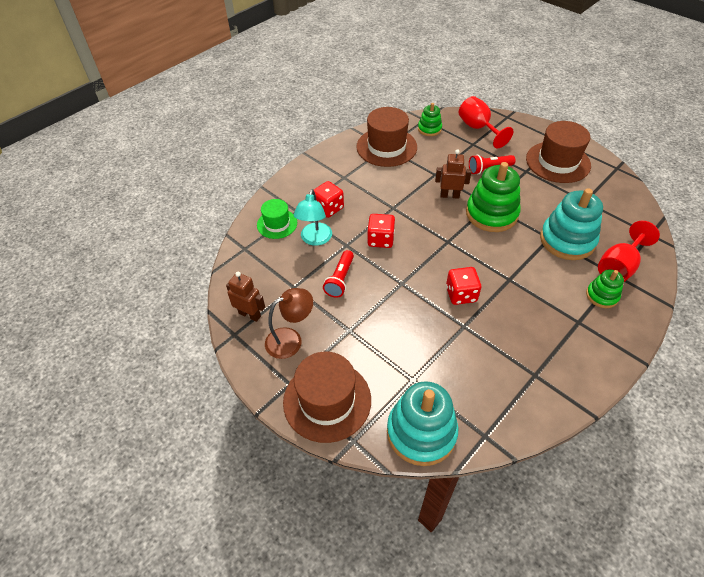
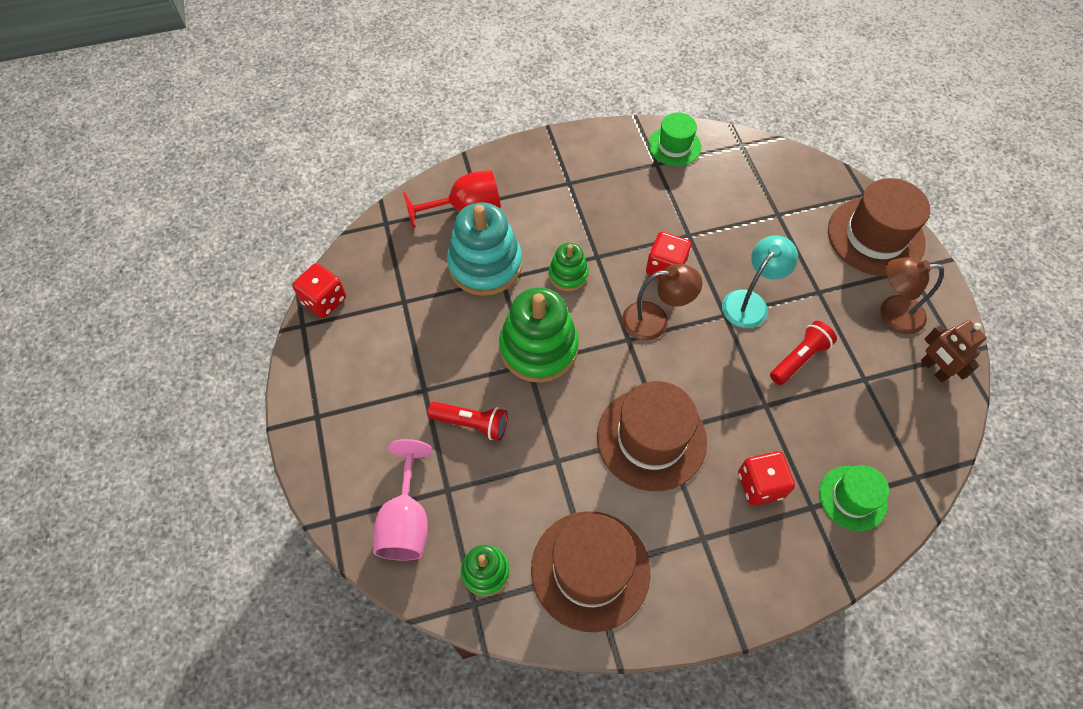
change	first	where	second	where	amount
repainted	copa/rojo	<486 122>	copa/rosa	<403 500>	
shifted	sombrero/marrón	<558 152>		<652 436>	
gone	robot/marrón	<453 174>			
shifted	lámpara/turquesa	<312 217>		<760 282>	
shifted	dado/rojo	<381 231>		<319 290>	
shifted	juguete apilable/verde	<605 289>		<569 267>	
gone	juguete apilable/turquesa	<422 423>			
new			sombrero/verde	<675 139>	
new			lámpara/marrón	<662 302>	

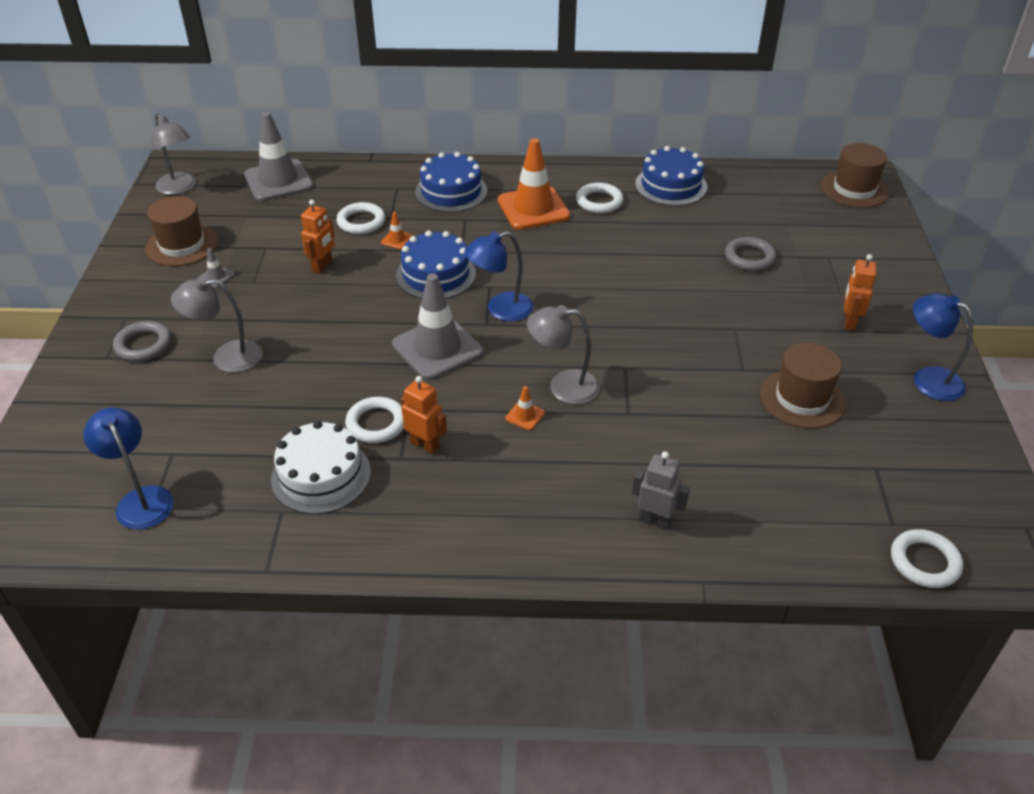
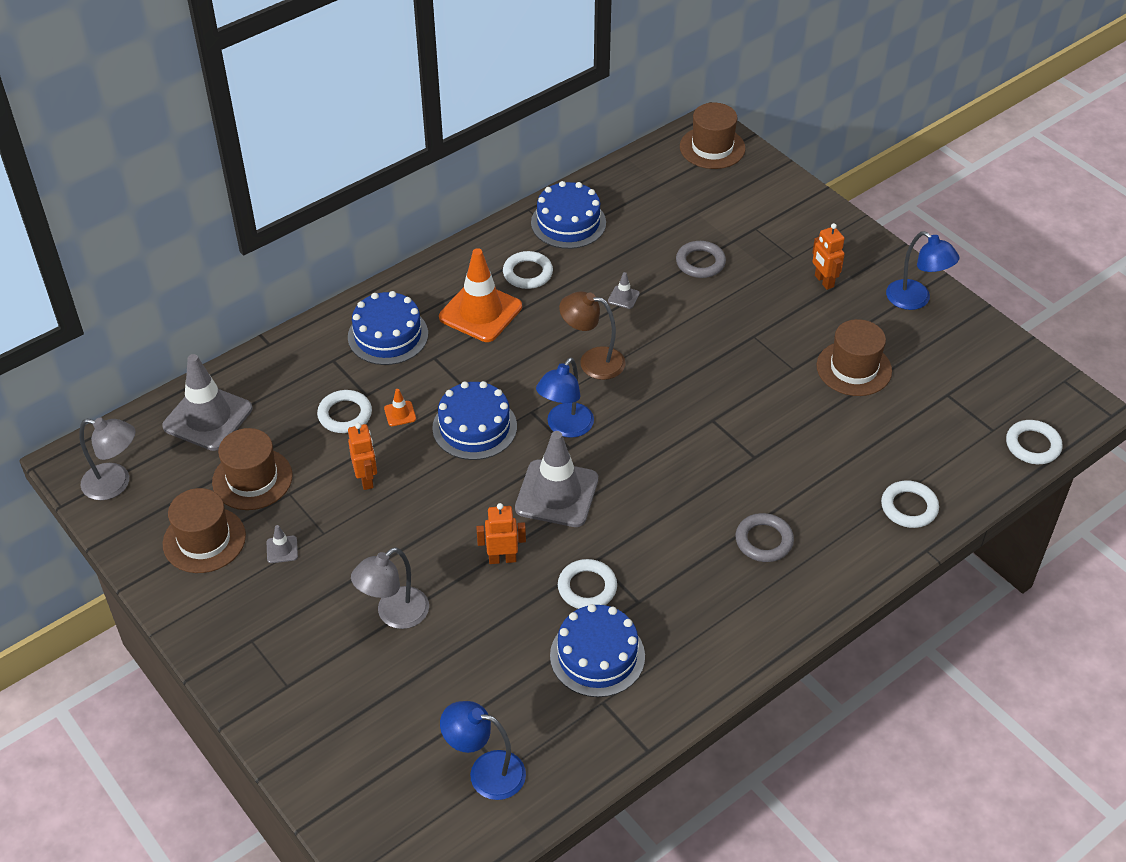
change	first	where	second	where	amount
rotated	lámpara/azul	<943 347>		<923 270>	135 degrees counterclockwise
gone	lámpara/gris	<563 354>			
shifted	anillo/gris	<142 341>		<764 537>	
shifted	robot/naranja	<424 415>		<501 533>	
gone	cono de tráfico/naranja	<525 408>			
repainted	tarta/blanco	<321 467>	tarta/azul	<597 650>	
gone	robot/gris	<661 490>			
new			cono de tráfico/gris	<624 290>	
new			lámpara/marrón	<592 335>	
new			sombrero/marrón	<252 469>	
new			anillo/blanco	<910 504>	

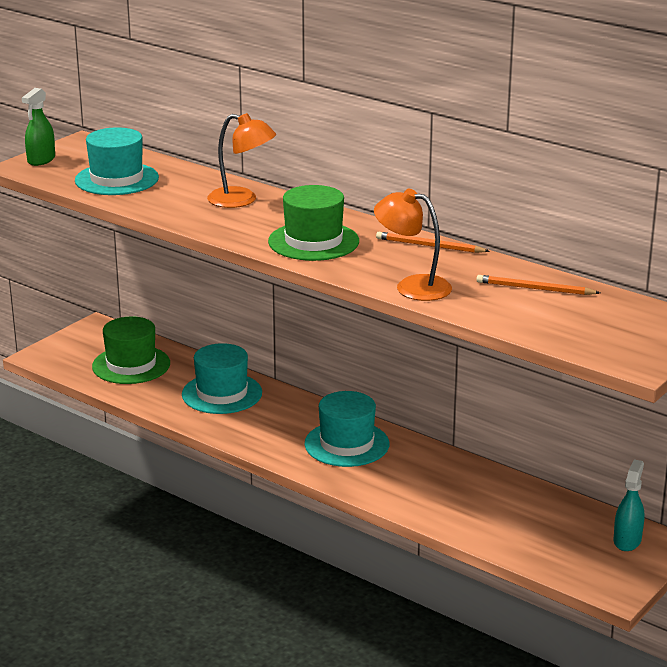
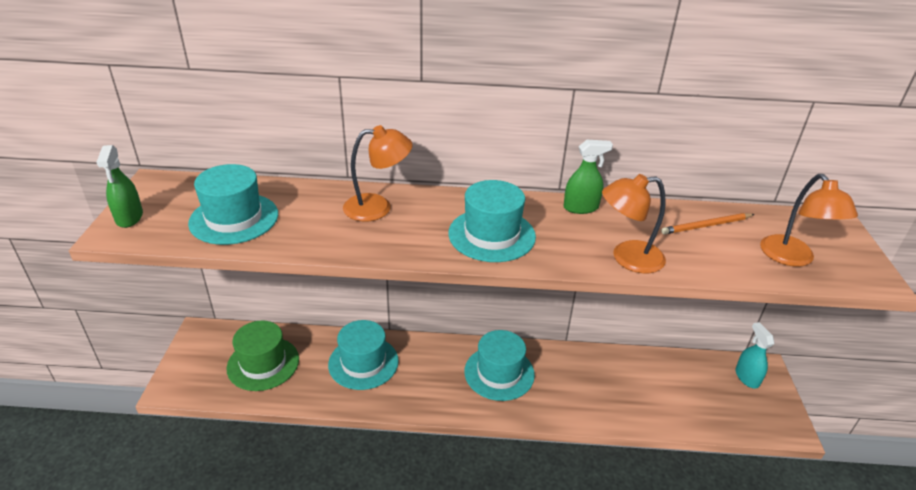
change	first	where	second	where	amount
repainted	sombrero/verde	<313 223>	sombrero/turquesa	<492 221>	
swapped	lápiz/naranja	<432 242>	pulverizador/verde	<588 177>	
new			lámpara/naranja	<809 220>	

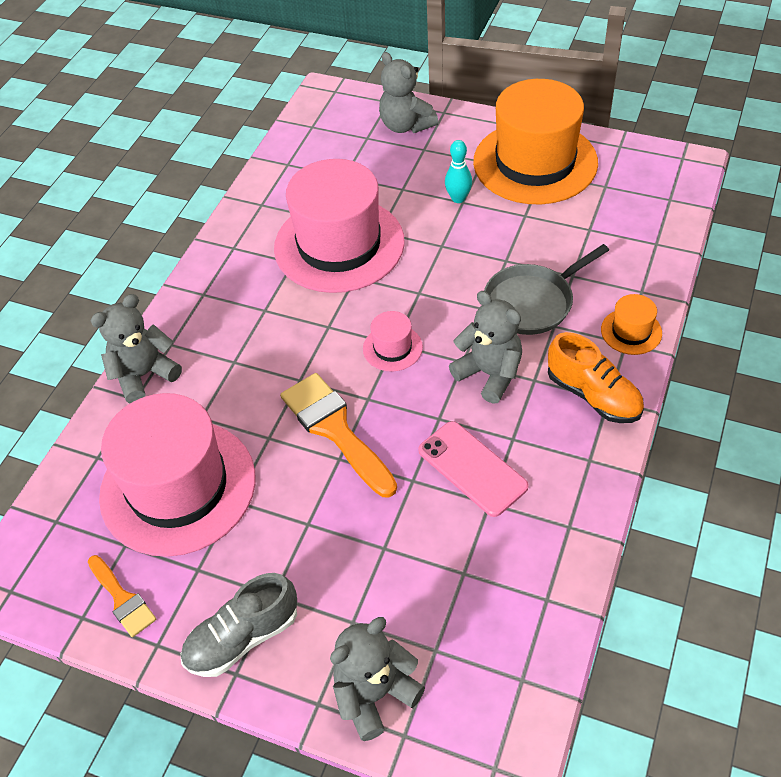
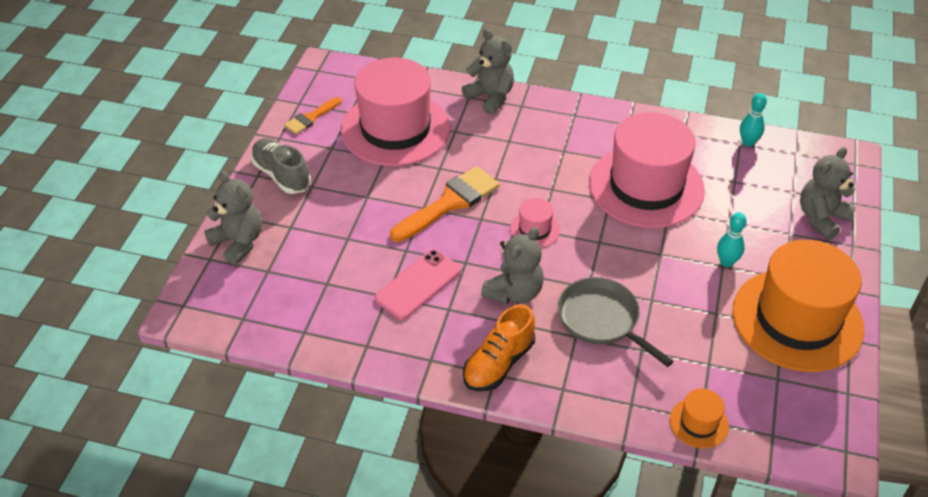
change	first	where	second	where	amount
shifted	sombrero/naranja	<631 324>		<699 418>	
new			bolo/turquesa	<753 120>	

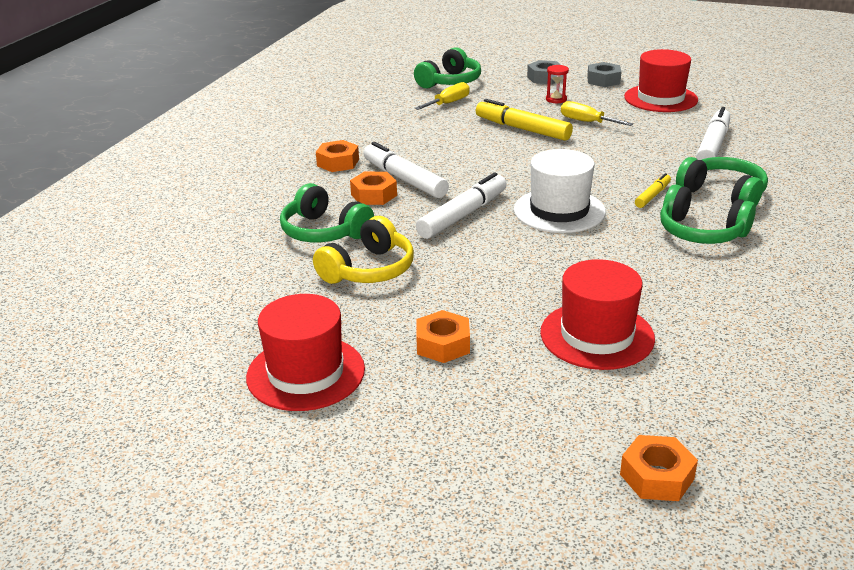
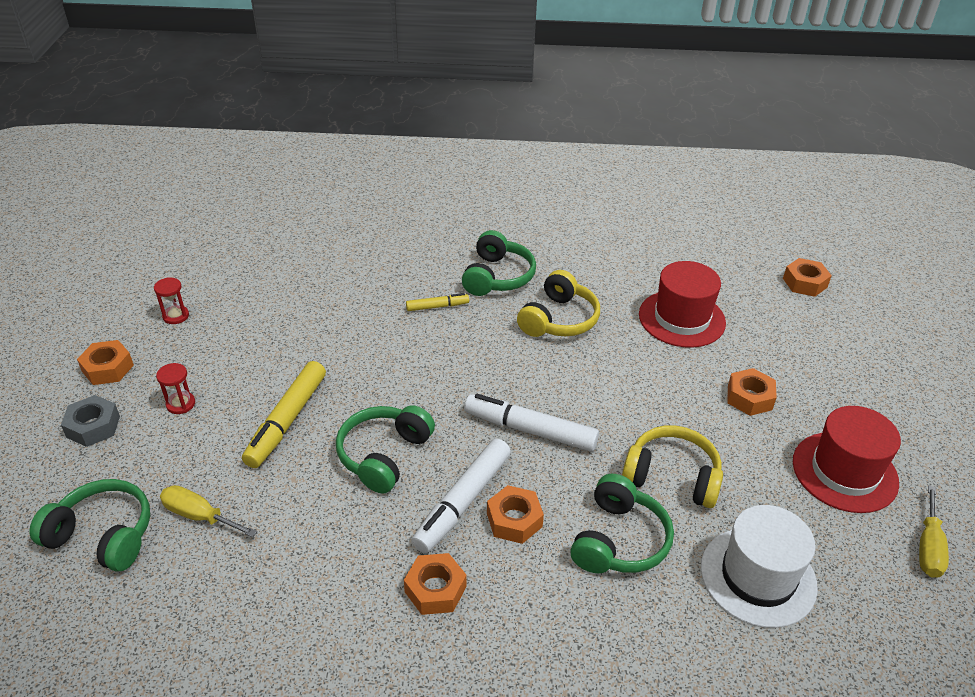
change	first	where	second	where	amount
swapped	sombrero/rojo	<661 80>	reloj de arena/rojo	<171 300>	
repainted	tuerca/gris	<604 74>	tuerca/naranja	<105 362>	
shifted	destornillador/amarillo	<597 113>		<934 531>	
gone	rotulador/blanco	<713 133>			
shifted	sombrero/blanco	<560 191>		<759 566>	
shifted	auriculares/verde	<722 181>		<385 449>	
rotated	rotulador/amarillo	<653 190>		<437 302>	150 degrees clockwise
new			auriculares/amarillo	<558 303>	

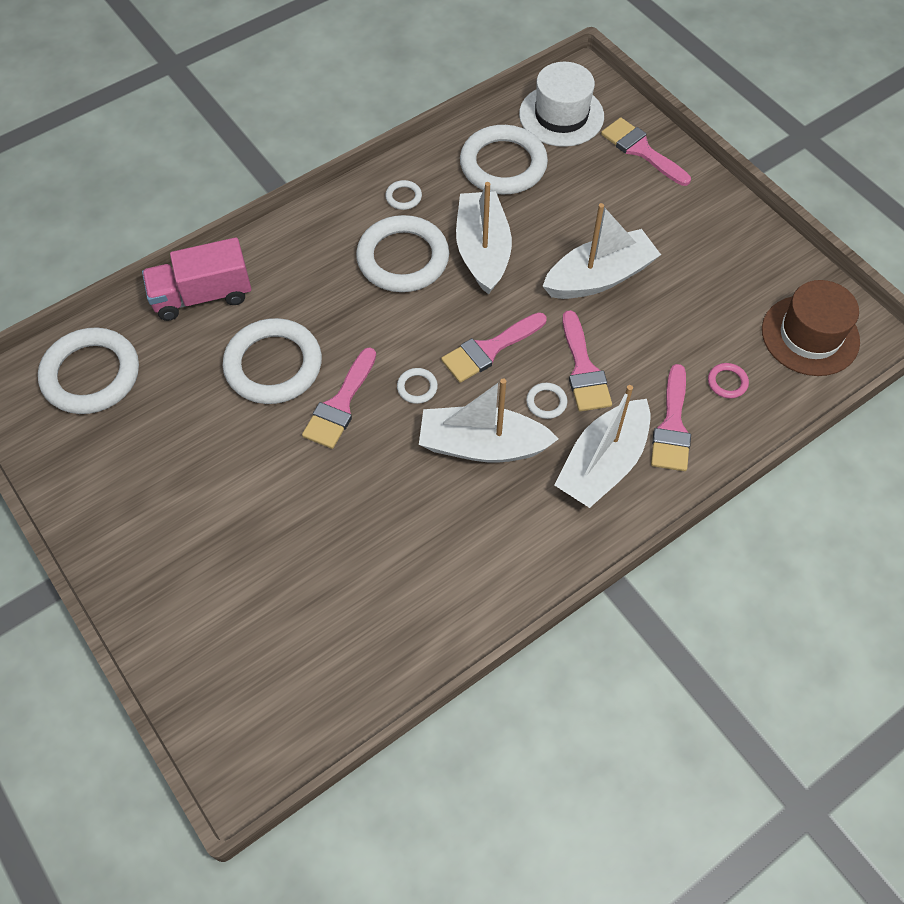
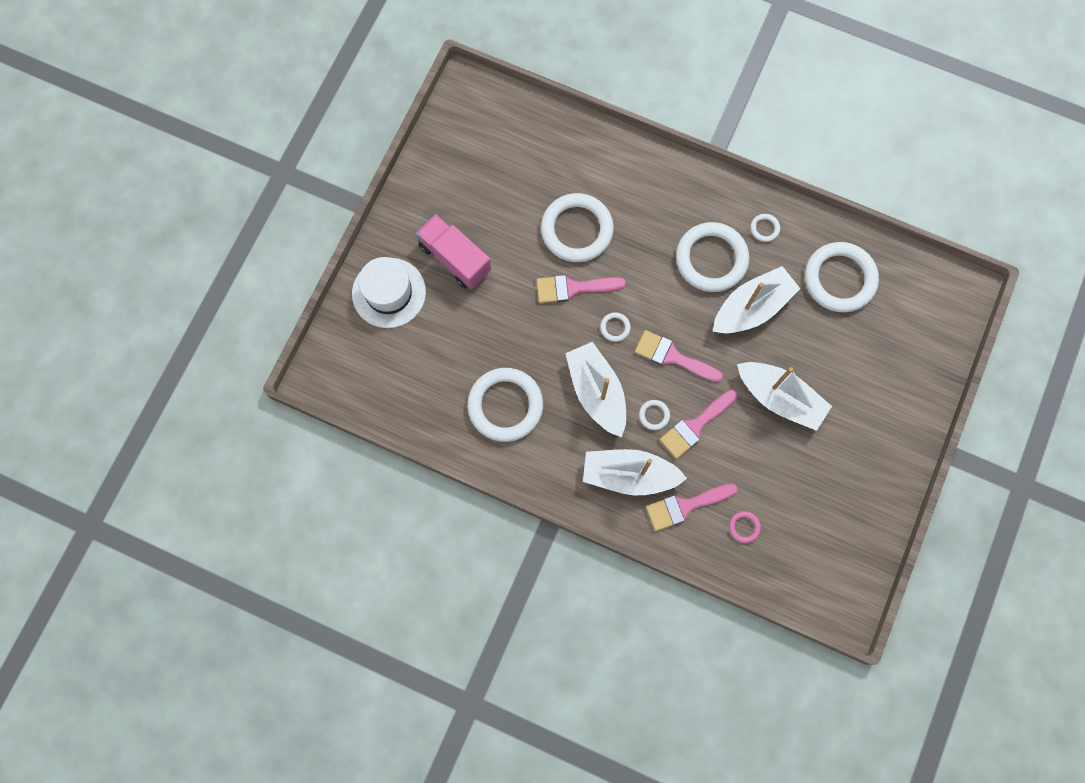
change	first	where	second	where	amount
shifted	sombrero/blanco	<561 104>		<389 292>	
gone	pincel/rosa	<646 151>			
shifted	camión/rosa	<196 279>		<453 251>	
gone	sombrero/marrón	<811 328>			
shifted	anillo/blanco	<88 370>		<505 405>	

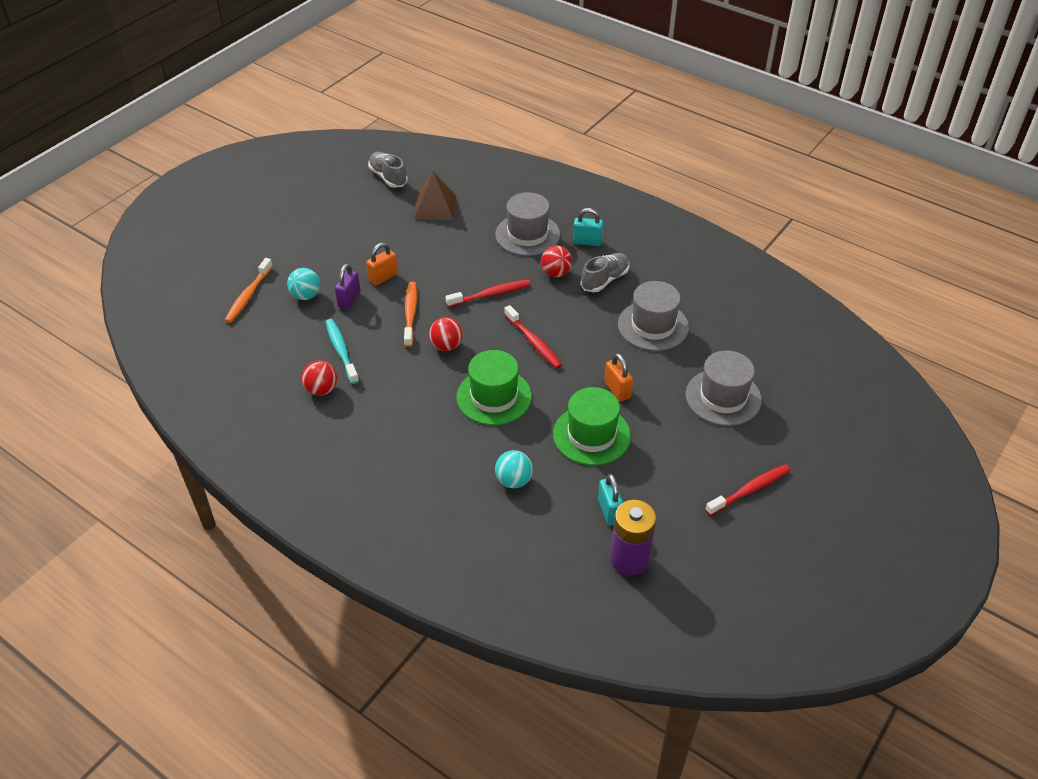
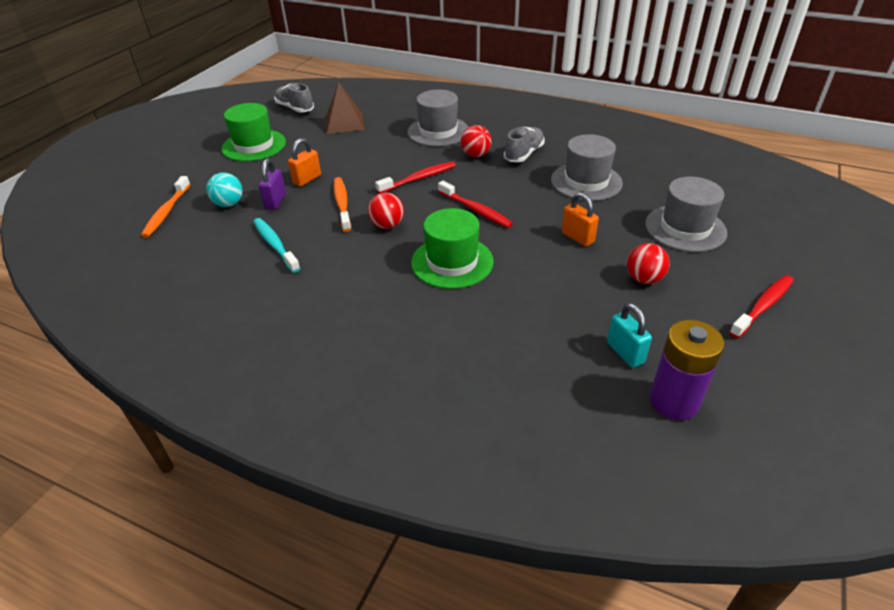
change	first	where	second	where	amount
gone	candado/turquesa	<588 227>			
shifted	pelota/rojo	<319 378>		<648 263>	
shifted	sombrero/verde	<592 426>		<253 132>	
gone	pelota/turquesa	<514 469>			

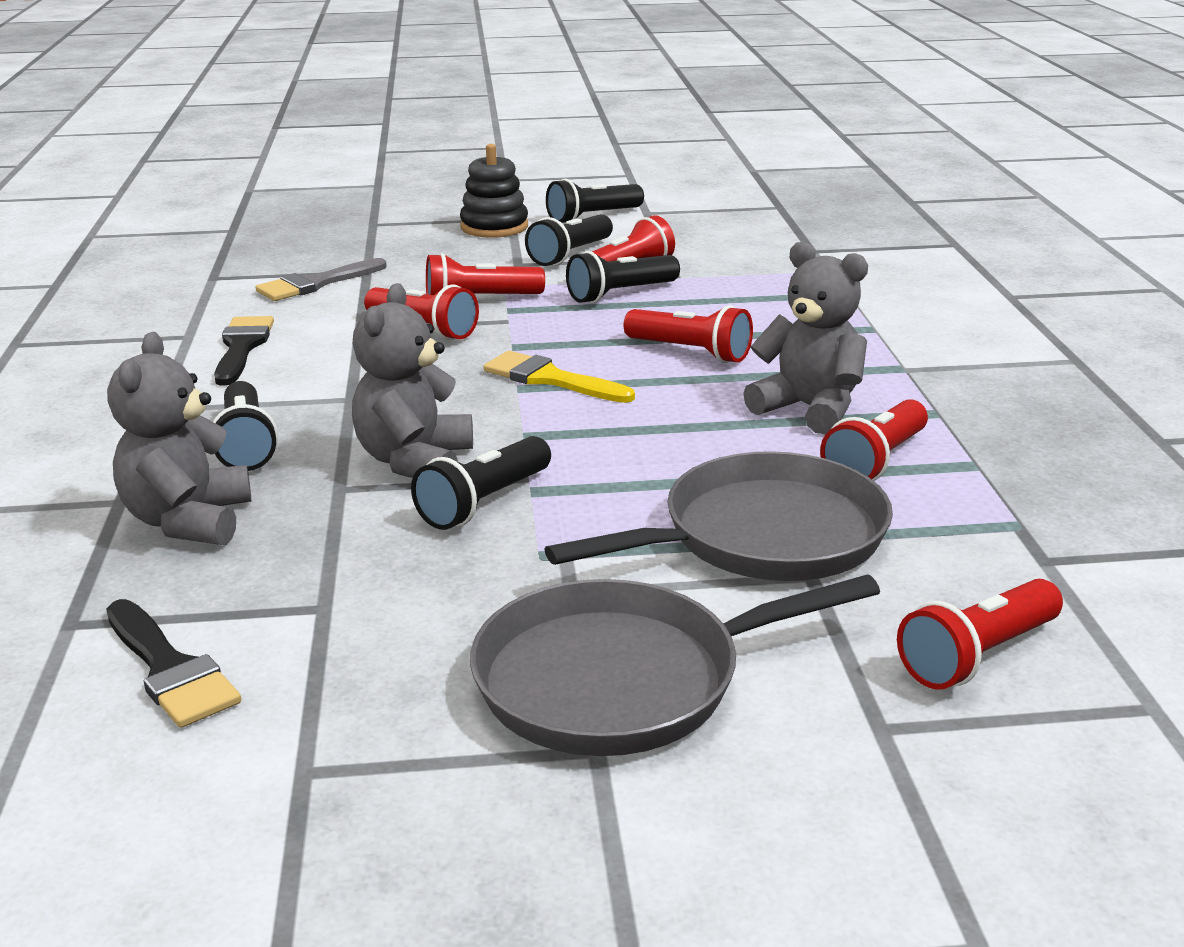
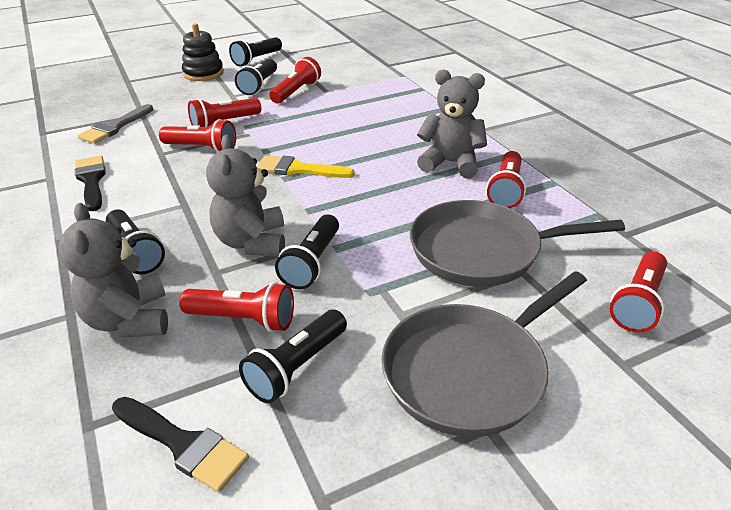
change	first	where	second	where	amount
shifted	lámpara de mano/negro	<623 277>		<293 356>	
shifted	lámpara de mano/rojo	<688 334>		<236 307>	
rotated	sartén/gris	<718 516>		<517 243>	135 degrees counterclockwise

